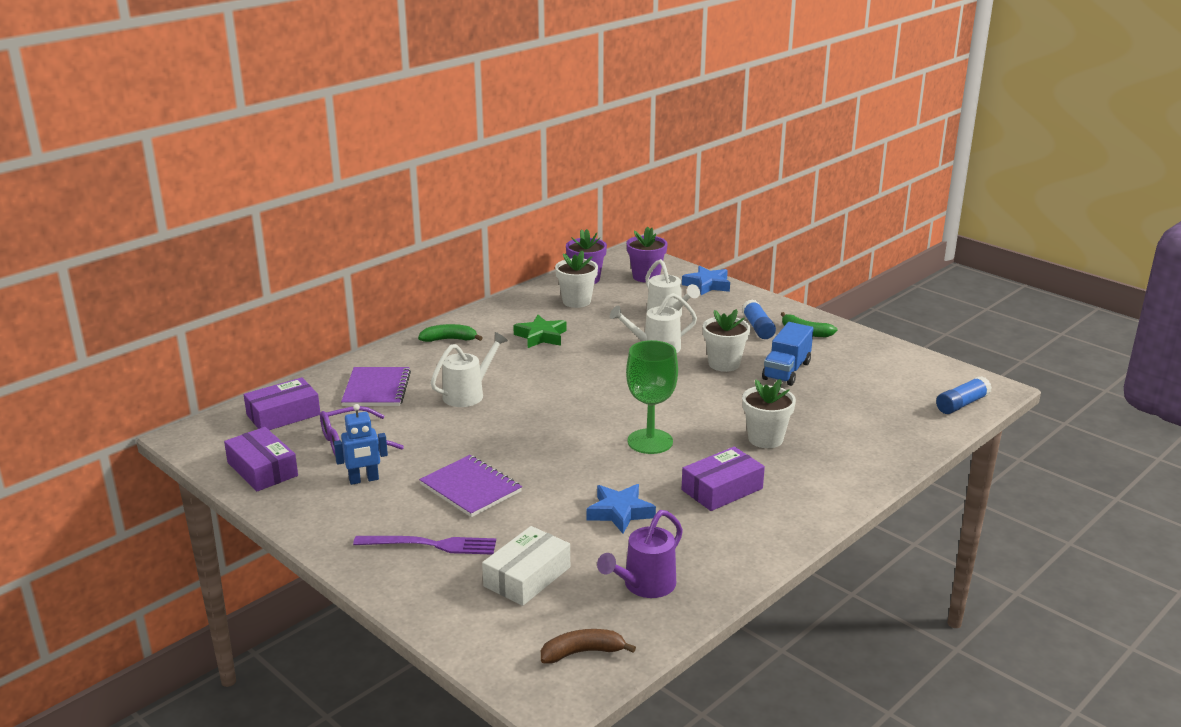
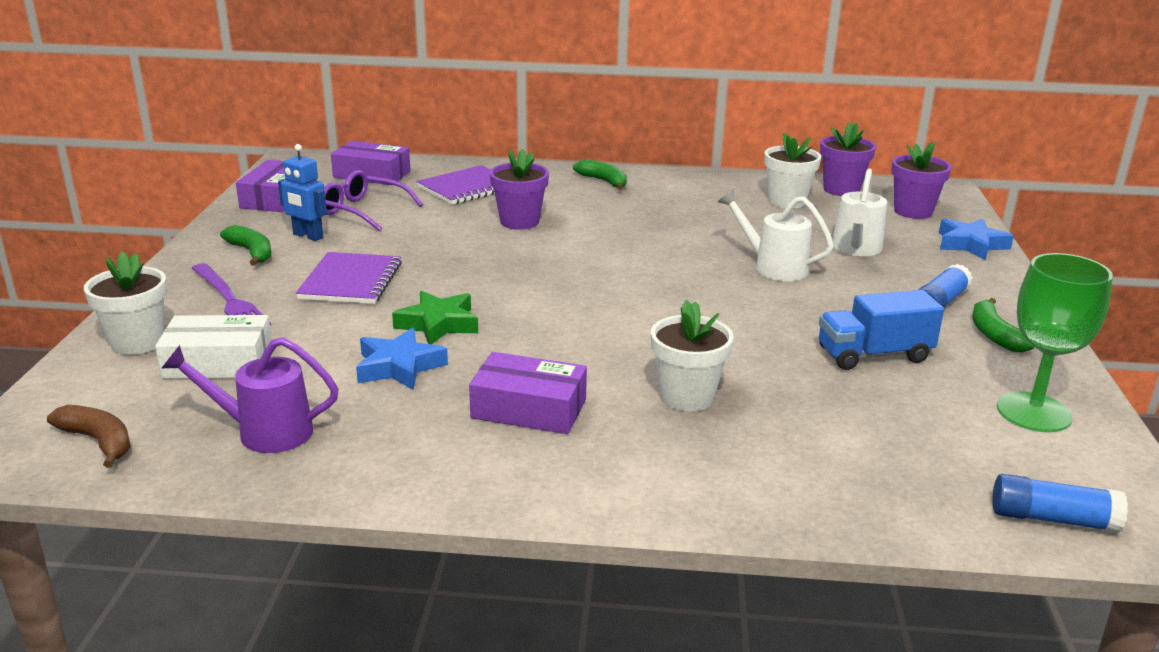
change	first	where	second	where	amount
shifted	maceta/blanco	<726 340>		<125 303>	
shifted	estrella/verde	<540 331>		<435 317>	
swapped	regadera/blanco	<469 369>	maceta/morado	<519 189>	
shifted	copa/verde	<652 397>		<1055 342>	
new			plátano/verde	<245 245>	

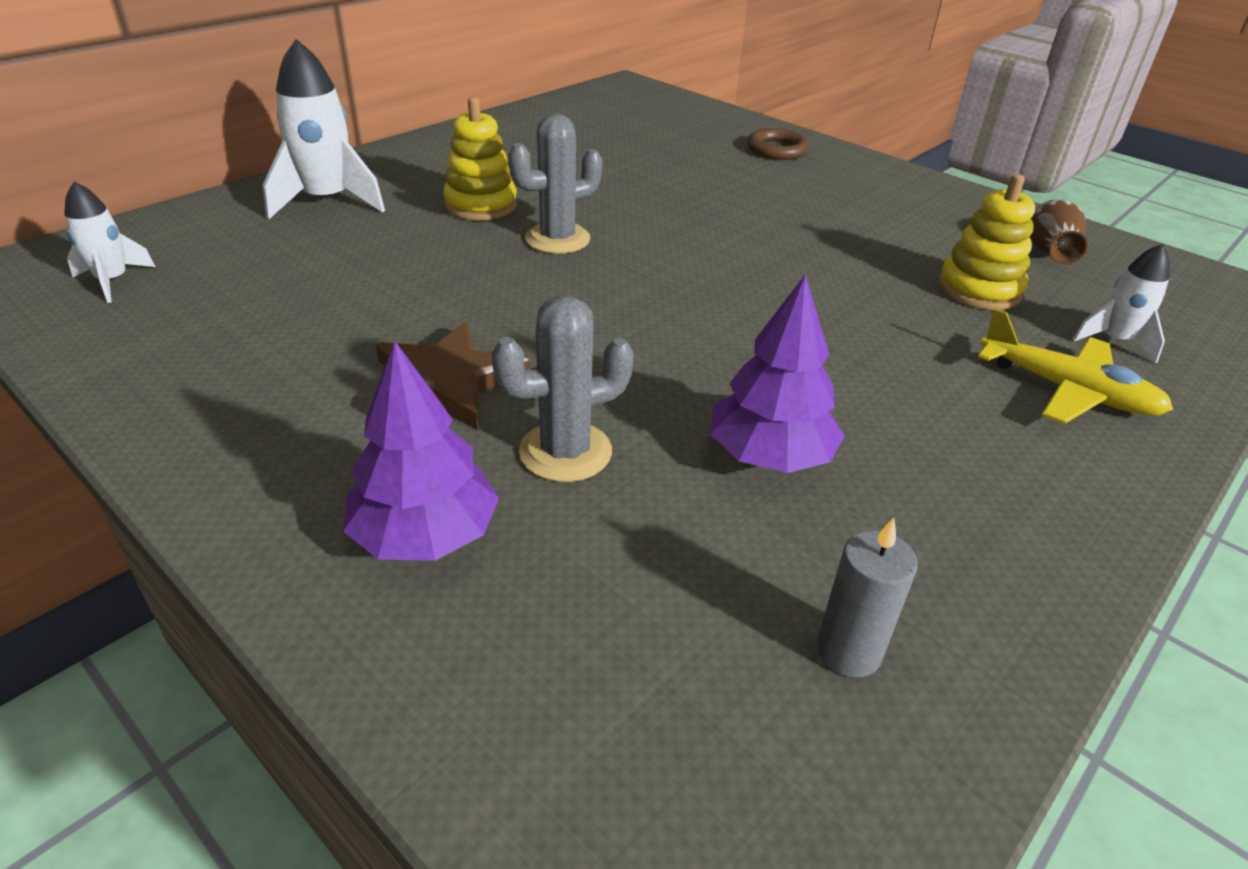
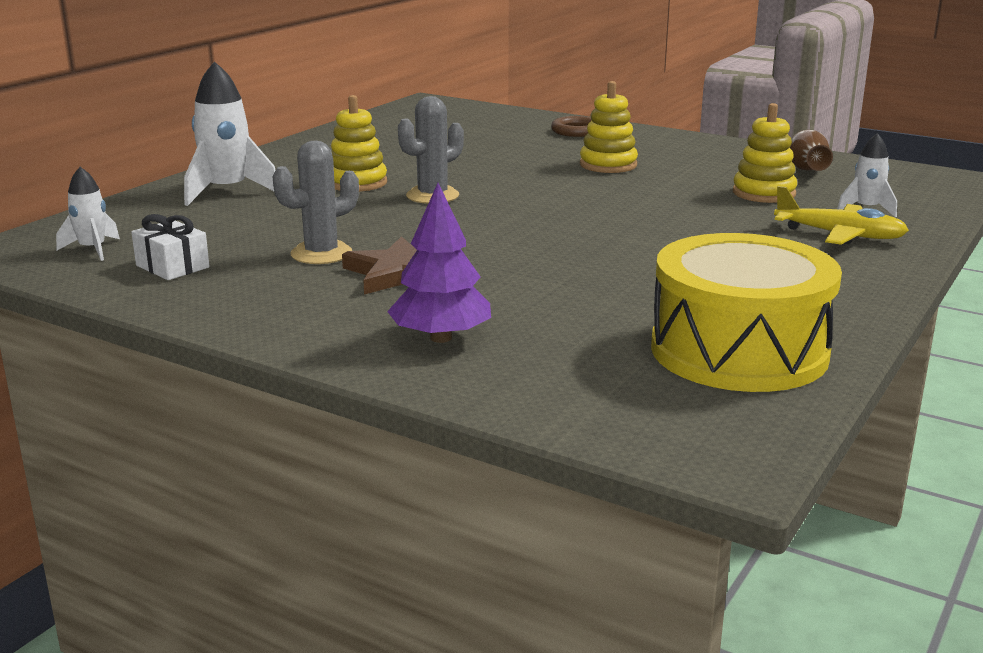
change	first	where	second	where	amount
gone	árbol/morado	<777 373>			
shifted	cactus/gris	<562 389>		<316 202>	
swapped	vela/gris	<867 597>	tambor/amarillo	<746 312>	
new			juguete apilable/amarillo	<609 127>	
new			regalo/blanco	<170 247>	

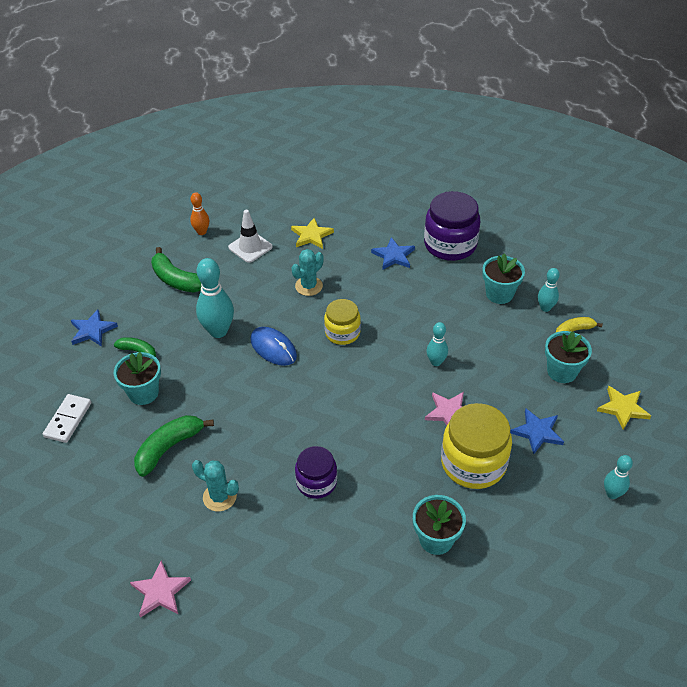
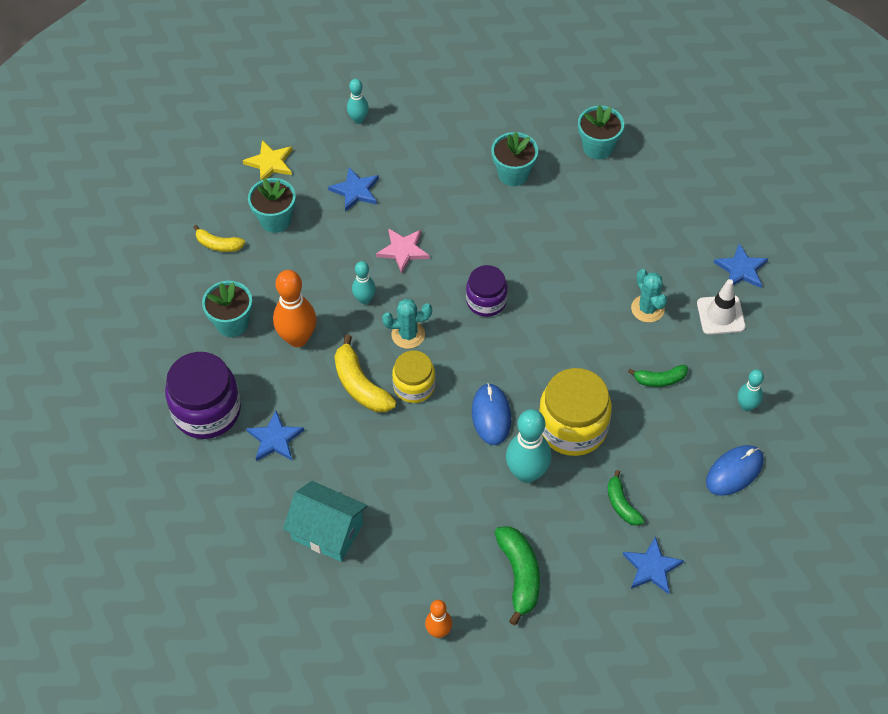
change	first	where	second	where	amount
shifted	cono de tráfico/blanco	<250 236>		<721 307>	
swapped	estrella/amarillo	<312 233>	casa/turquesa	<325 521>	
shifted	cactus/turquesa	<307 272>		<407 324>	
shifted	bolo/turquesa	<549 290>		<751 390>	
shifted	maceta/turquesa	<137 378>		<601 132>	
swapped	ficha de dominó/blanco	<67 418>	ratón/azul	<735 470>	
shifted	tarro/amarillo	<476 446>		<575 412>	
scaled	plátano/verde	<174 446>		<658 376>	x0.62
shifted	tarro/morado	<316 472>		<487 291>	
repainted	estrella/rosa	<160 589>	estrella/azul	<741 265>	
new			bolo/naranja	<295 308>	
new			plátano/amarillo	<365 373>	

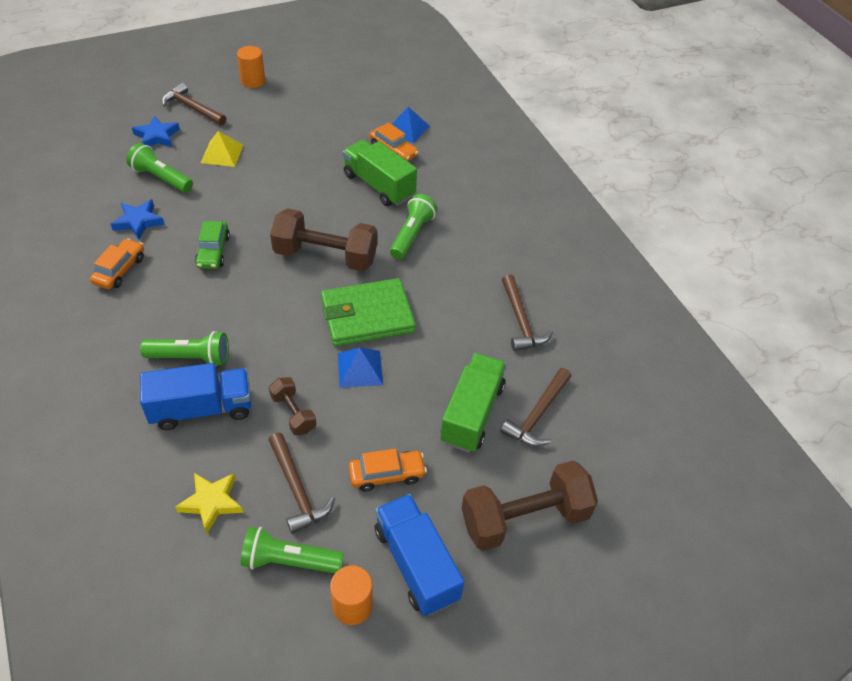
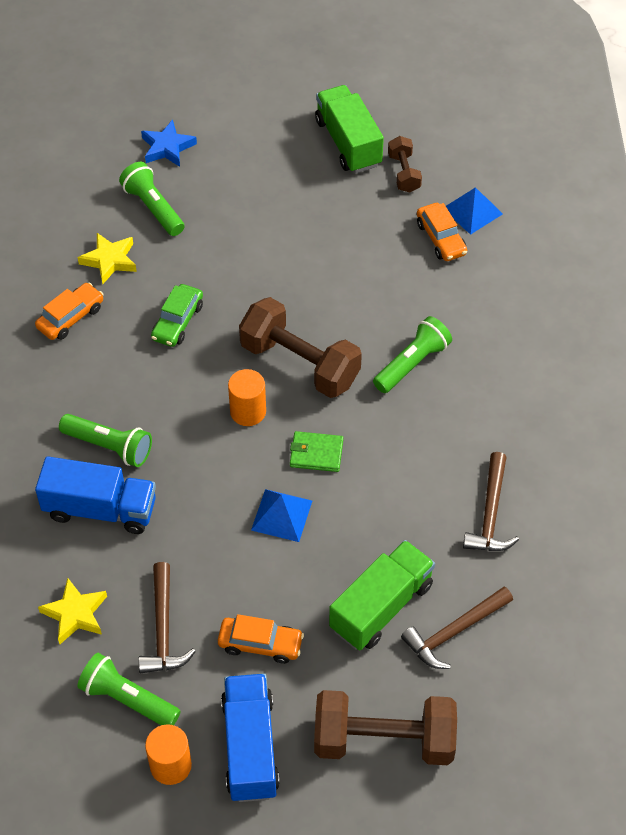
change	first	where	second	where	amount
shifted	cilindro/naranja	<251 67>		<247 397>	
gone	martillo/marrón	<194 104>			
gone	pirámide/amarillo	<222 149>			
shifted	camión/verde	<380 173>		<349 129>	
repainted	estrella/azul	<138 219>	estrella/amarillo	<107 258>	
scaled	cartera/verde	<368 312>		<316 451>	x0.51
shifted	mancuerna/marrón	<292 406>		<405 164>	

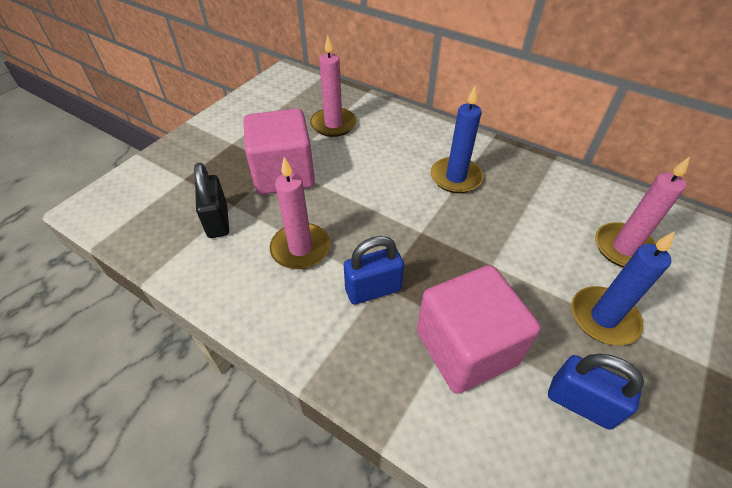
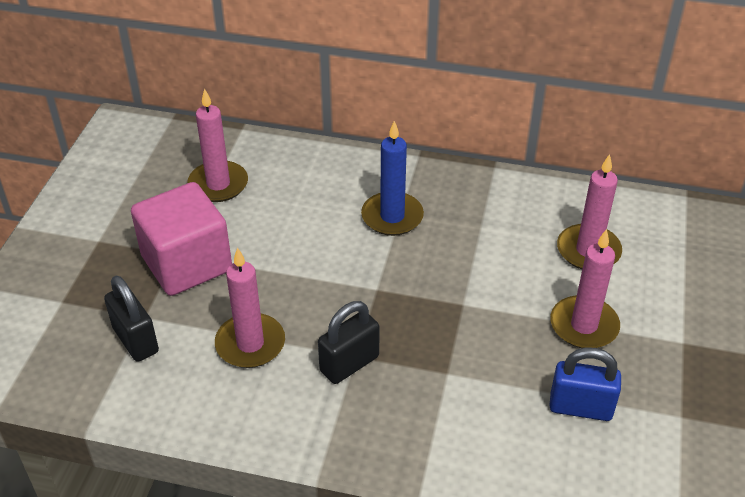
change	first	where	second	where	amount
repainted	vela/azul	<623 288>	vela/rosa	<585 288>	
repainted	candado/azul	<374 270>	candado/negro	<348 342>	
gone	cubo/rosa	<479 329>			

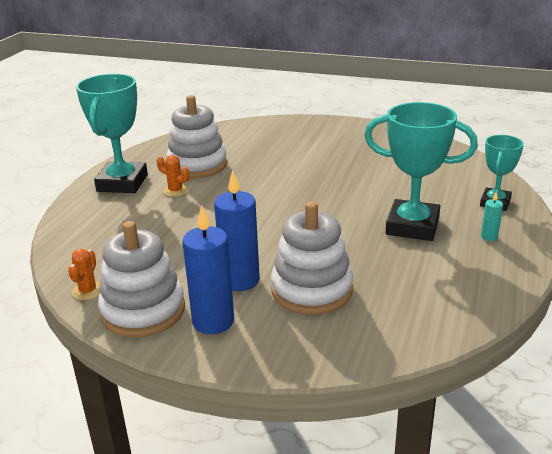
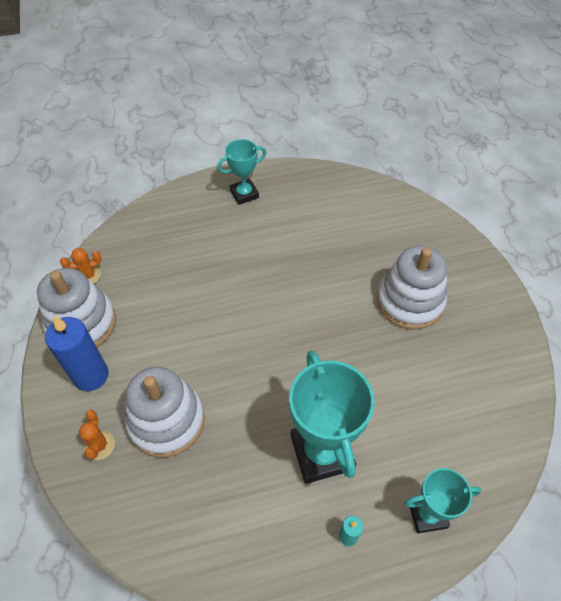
change	first	where	second	where	amount
scaled	trofeo/turquesa	<112 133>		<241 172>	x0.58
shifted	juguete apilable/blanco	<196 137>		<412 288>	
shifted	cactus/naranja	<173 176>		<97 435>	
gone	vela/azul	<237 230>			

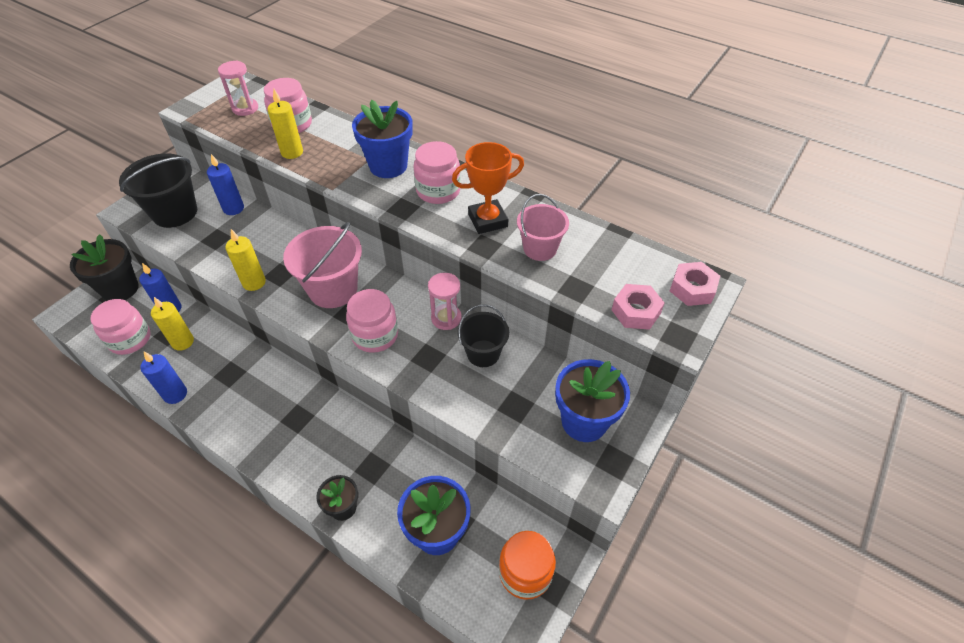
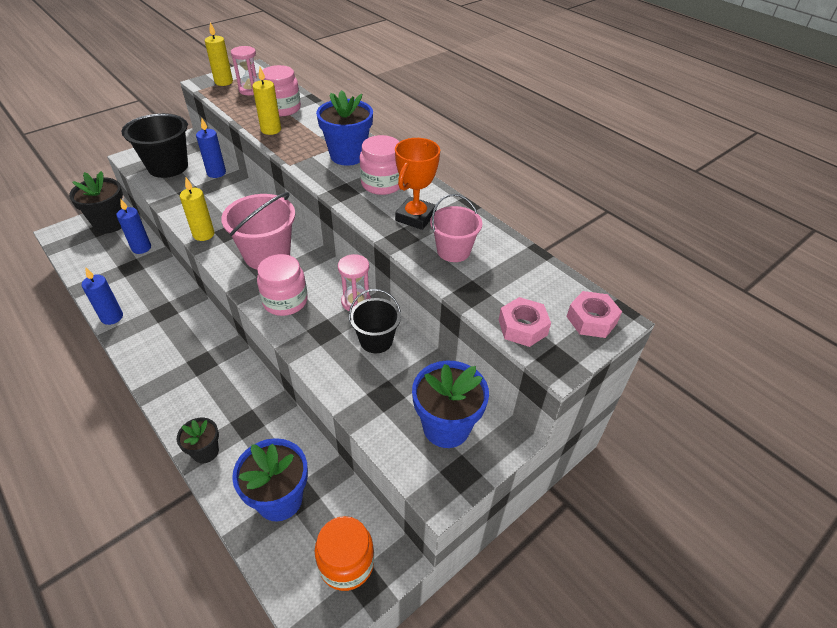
change	first	where	second	where	amount
rotated	trofeo/naranja	<488 188>		<417 184>	60 degrees counterclockwise
shifted	vela/amarillo	<172 324>		<219 54>	
gone	tarro/rosa	<120 327>			

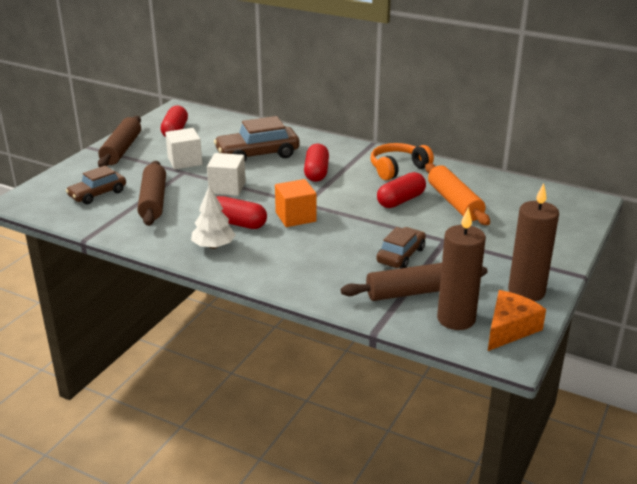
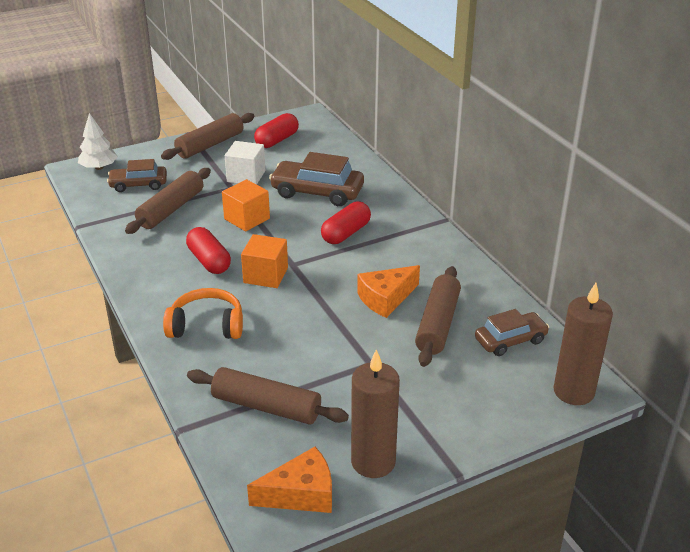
change	first	where	second	where	amount
shifted	auriculares/naranja	<402 161>		<203 313>	
repainted	cubo/blanco	<226 174>	cubo/naranja	<246 205>	
repainted	rodillo/naranja	<457 194>	rodillo/marrón	<438 316>	
swapped	cápsula/rojo	<401 190>	queso/naranja	<388 291>	
shifted	árbol/blanco	<213 217>		<98 141>	
shifted	vela/marrón	<461 268>		<583 344>	
shifted	coche/marrón	<401 247>		<512 332>	

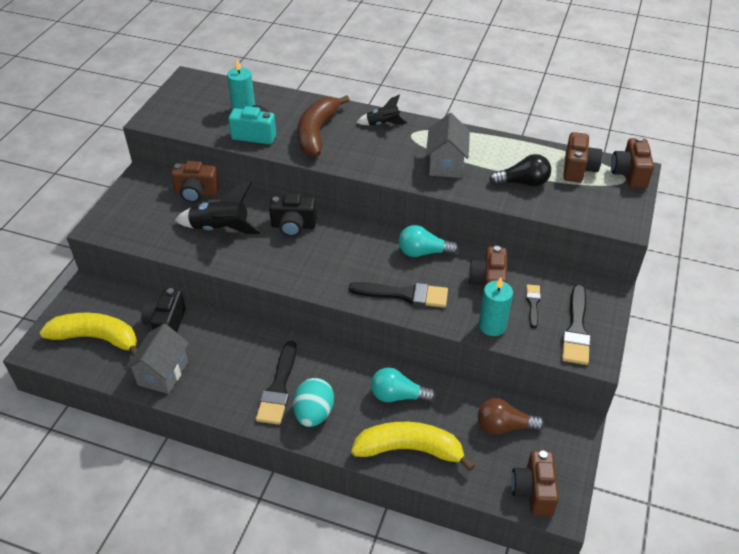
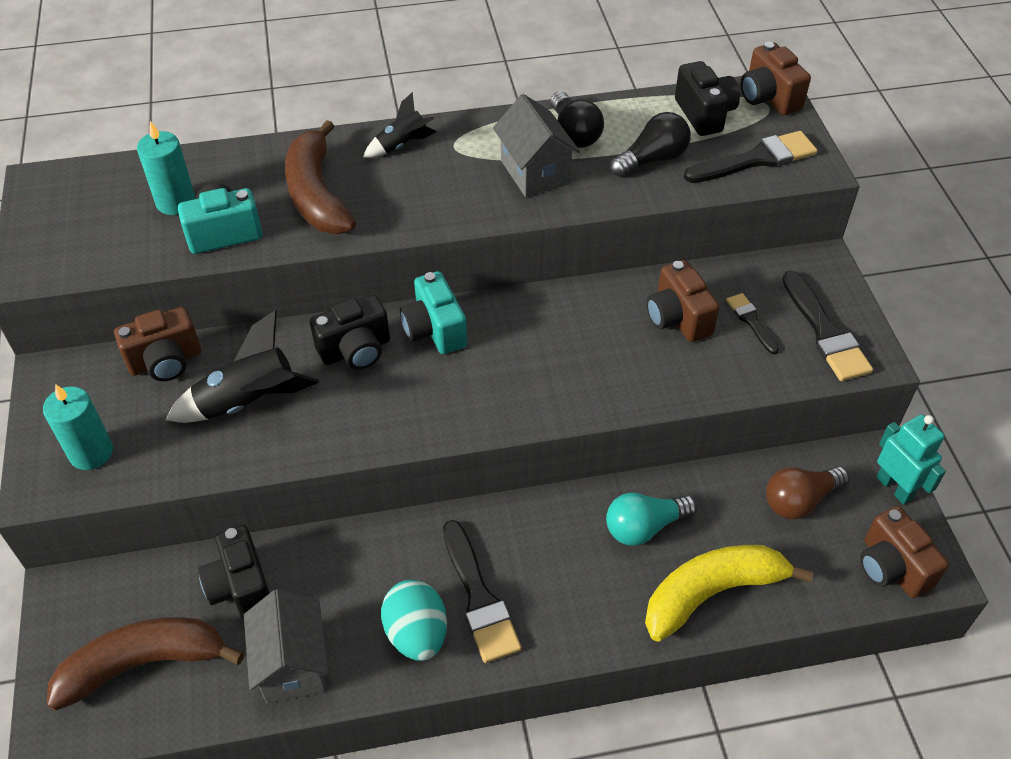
change	first	where	second	where	amount
repainted	cámara/marrón	<583 157>	cámara/negro	<707 98>	
gone	bombilla/turquesa	<429 241>			
shifted	vela/turquesa	<496 306>		<78 427>	
shifted	pincel/negro	<398 295>		<751 157>	
repainted	plátano/amarillo	<88 334>	plátano/marrón	<145 664>	
shifted	huevo/turquesa	<313 402>		<414 620>	
new			bombilla/negro	<577 119>	
new			cámara/turquesa	<433 312>	
new			robot/turquesa	<911 459>	

